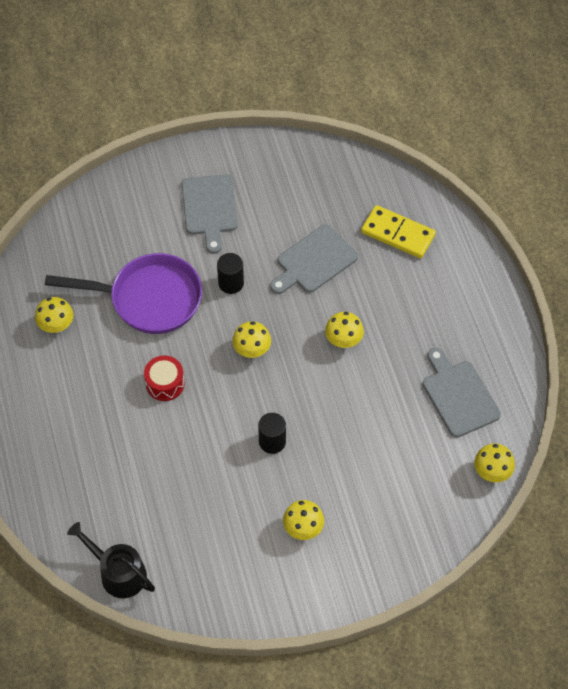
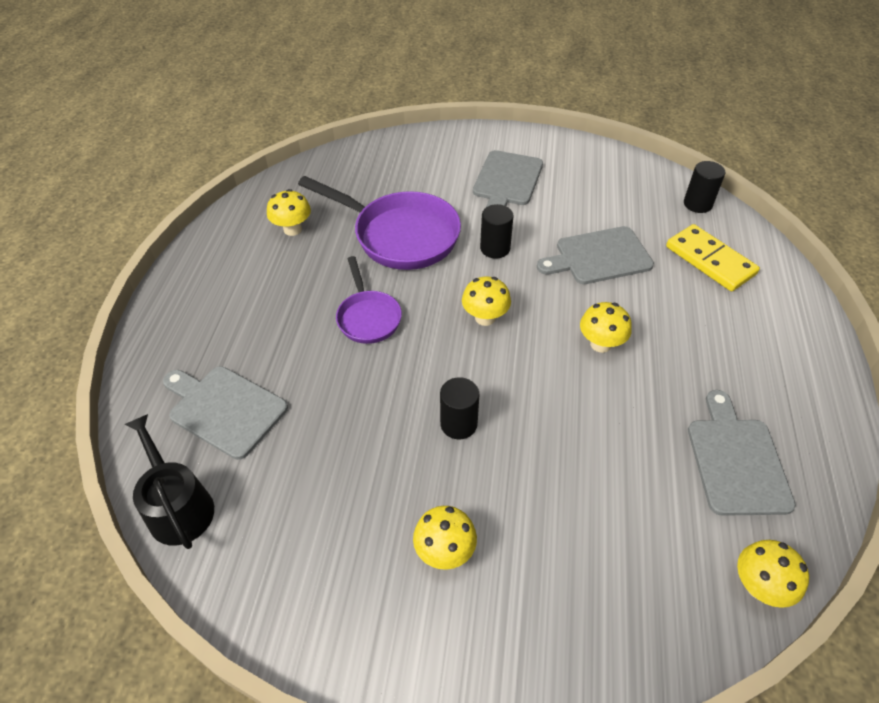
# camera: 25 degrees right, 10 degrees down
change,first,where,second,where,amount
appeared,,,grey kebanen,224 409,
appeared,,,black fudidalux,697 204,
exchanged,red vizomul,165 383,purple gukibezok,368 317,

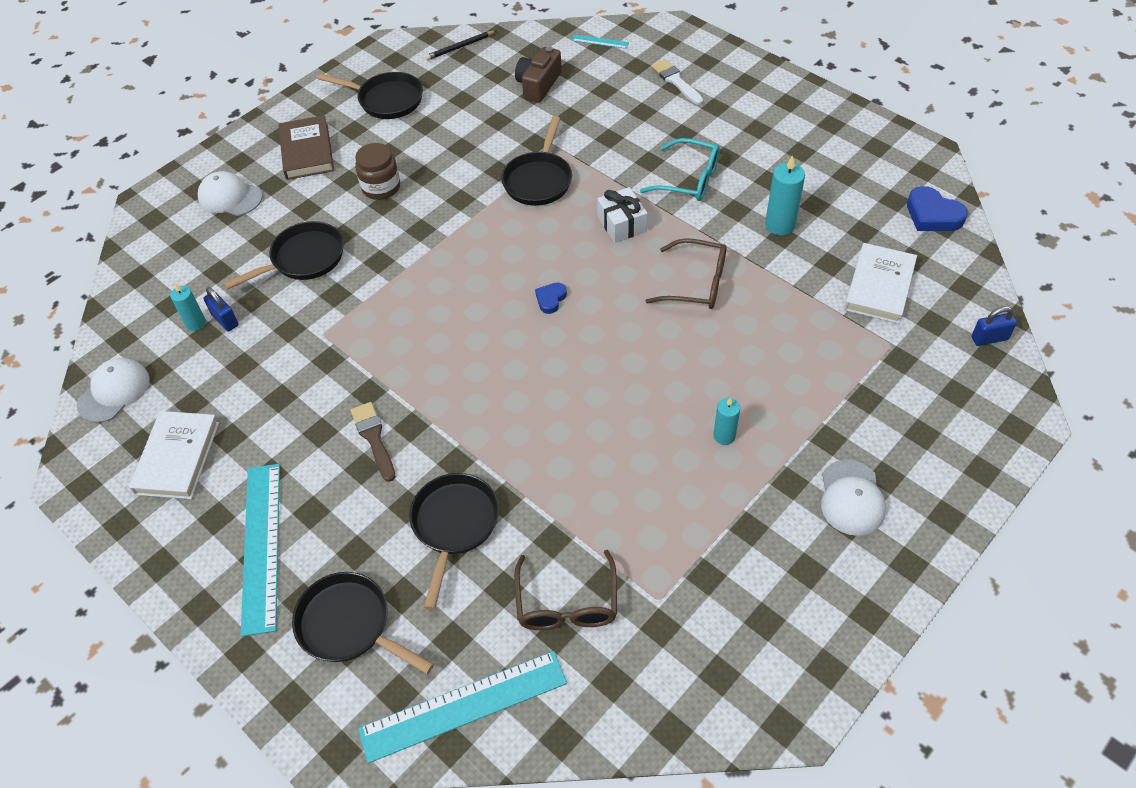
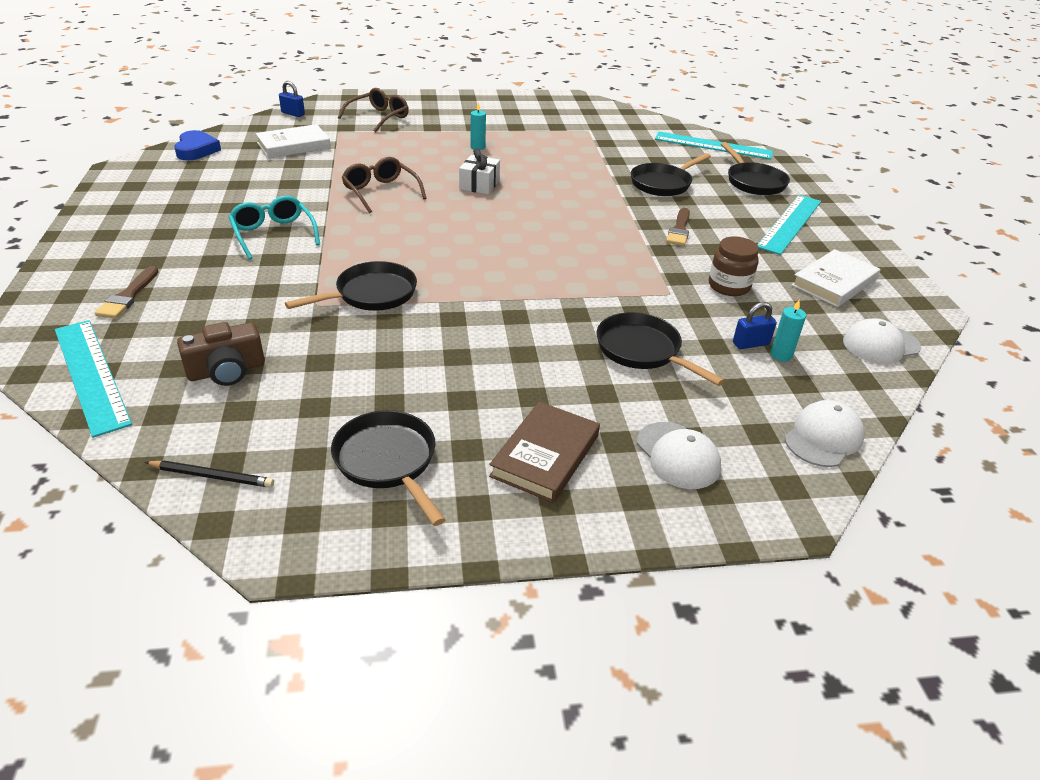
# camera: 145 degrees left, 15 degrees down
change,first,where,second,where,amount
missing,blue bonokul,550 299,,,
missing,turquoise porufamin,780 225,,,
relocated,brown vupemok,381 187,,729 286,
relocated,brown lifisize,567 604,,379 117,
relocated,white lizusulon,622 224,,479 185,
relocated,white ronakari,851 498,,823 437,
colour,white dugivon,676 81,brown dugivon,128 296,
spun,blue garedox,225 320,,751 344,75 degrees clockwise
spun,black gukibezok,303 259,,642 351,45 degrees clockwise
size,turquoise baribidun,600 41,,91 374,x2.32

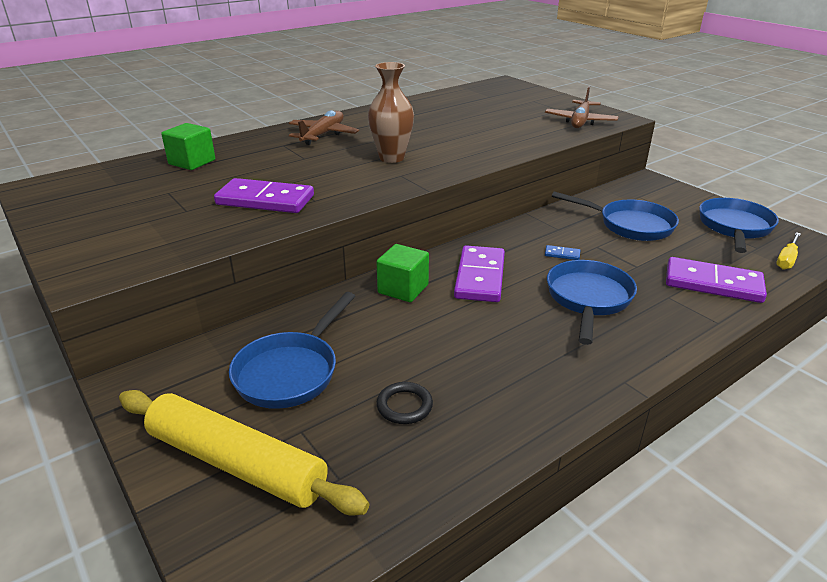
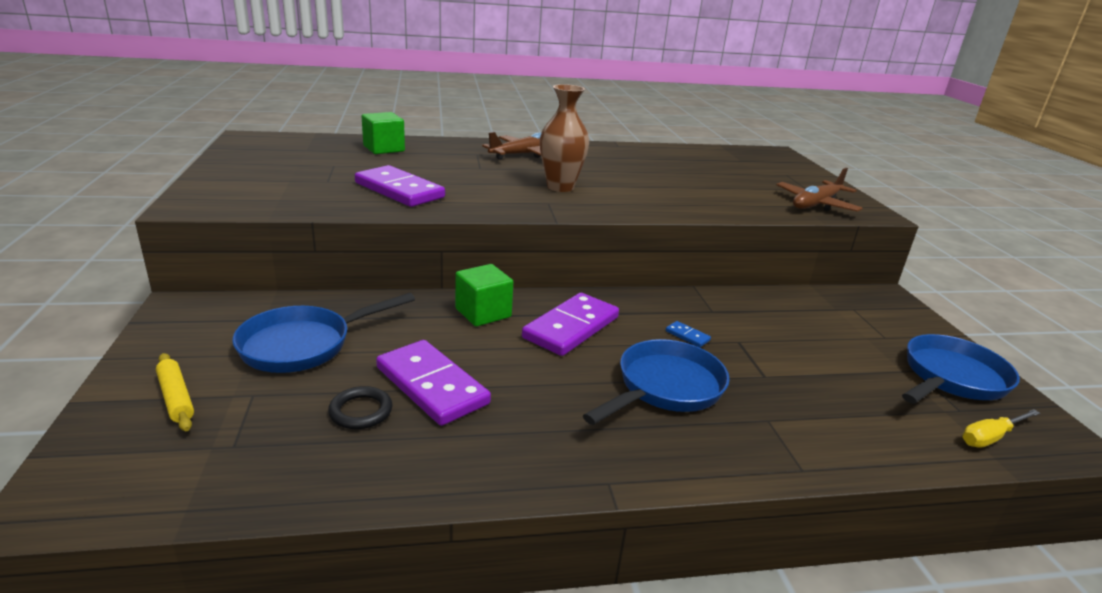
# camera: 25 degrees right, 5 degrees down
change,first,where,second,where,amount
missing,blue gukibezok,630 225,,,
relocated,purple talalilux,713 283,,432 385,
size,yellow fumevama,236 462,,176 397,x0.45

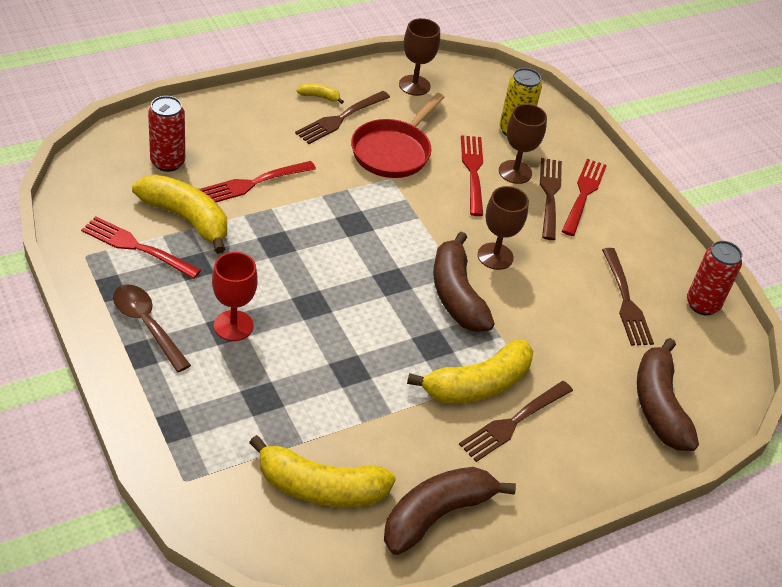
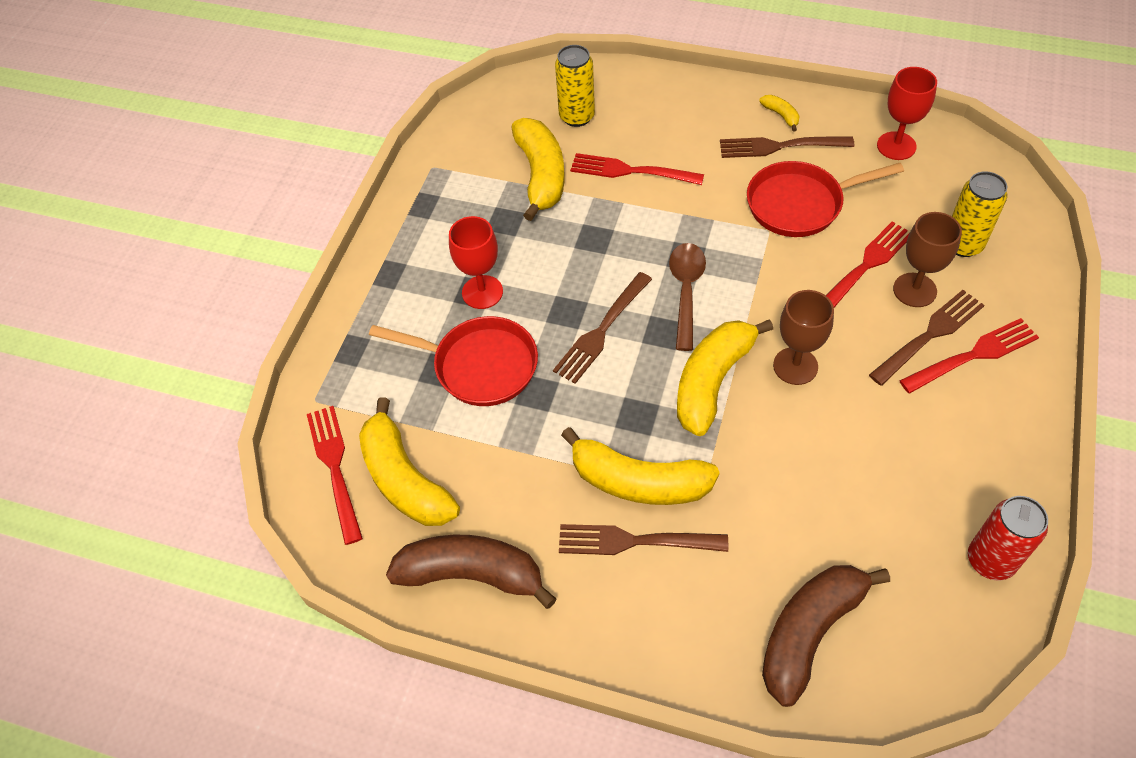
# camera: 55 degrees right, 10 degrees up
change,first,where,second,where,amount
appeared,,,red gukibezok,479 366,
relocated,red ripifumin,138 247,,335 469,
relocated,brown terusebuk,147 325,,686 291,
relocated,brown ripifumin,625 300,,602 330,
colour,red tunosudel,167 162,yellow tunosudel,577 116,
colour,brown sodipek,414 85,red sodipek,896 146,
colour,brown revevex,456 295,yellow revevex,712 381,

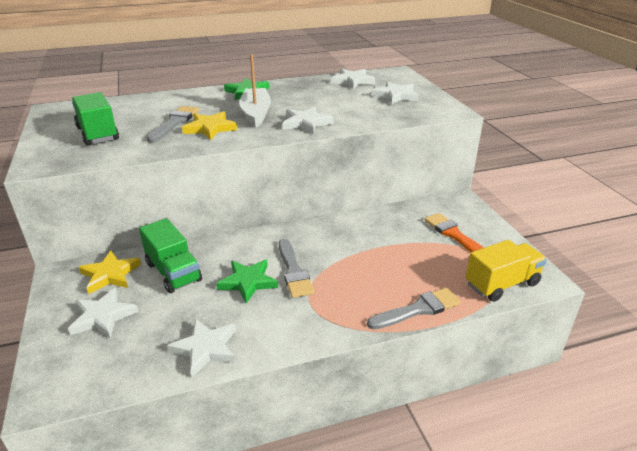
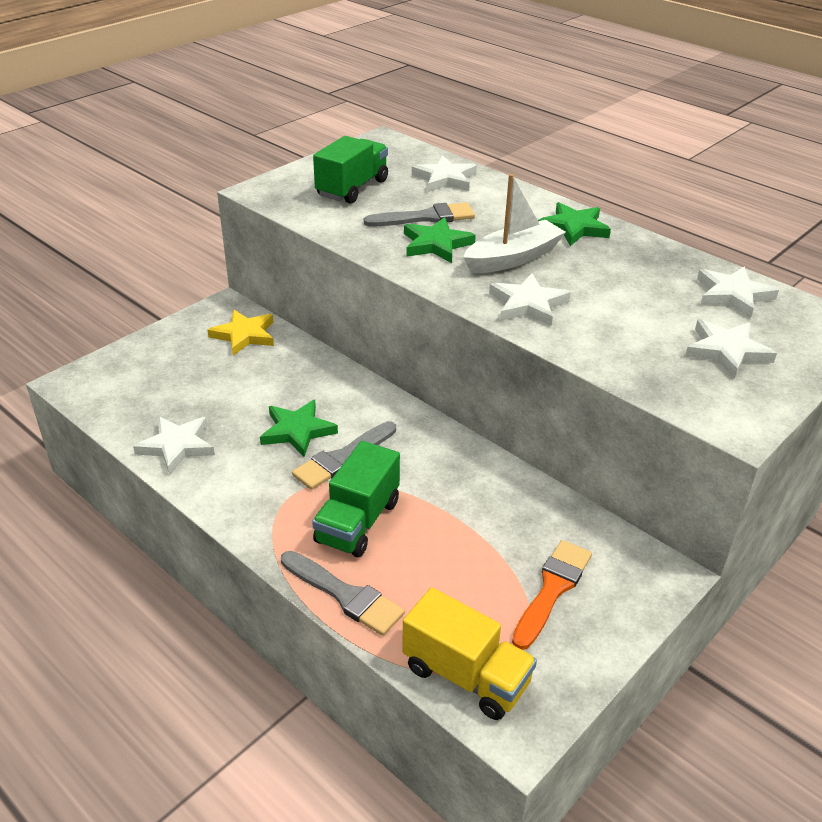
# camera: 60 degrees right, 5 degrees up
change,first,where,second,where,amount
relocated,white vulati,103 316,,445 178,
relocated,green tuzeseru,173 272,,358 522,
colour,yellow vulati,210 128,green vulati,436 244,

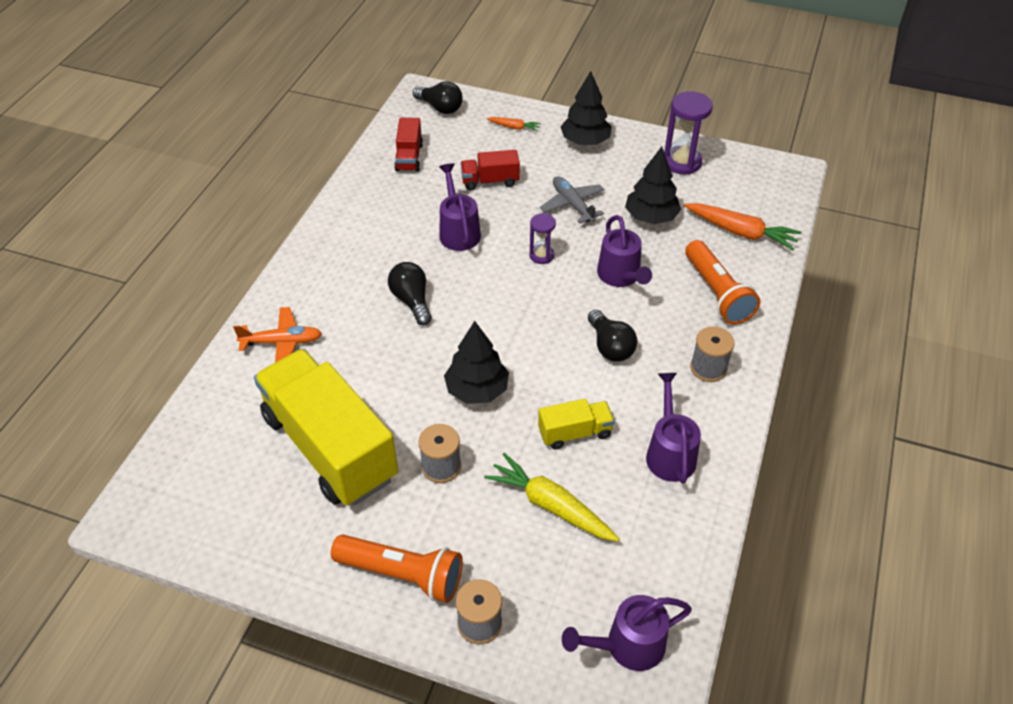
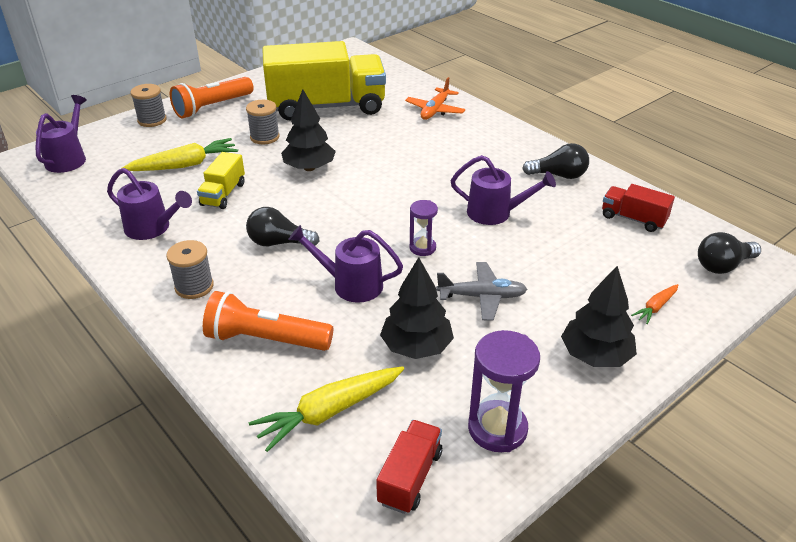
# camera: 120 degrees right, 10 degrees down
change,first,where,second,where,amount
relocated,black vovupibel,412 301,,559 175,
relocated,red tuzeseru,490 181,,410 477,
colour,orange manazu,740 232,yellow manazu,329 412,

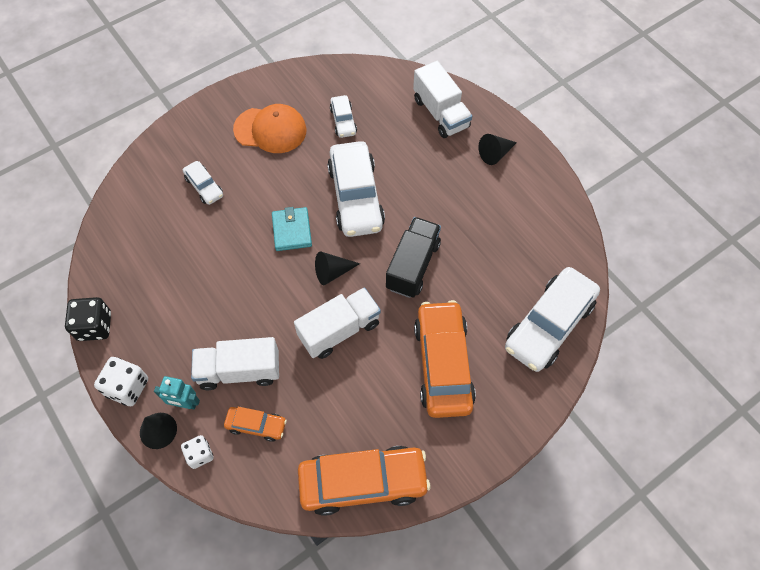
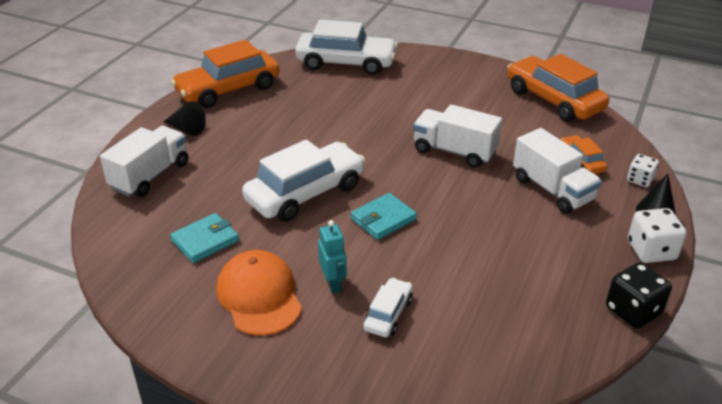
# camera: 120 degrees left, 25 degrees down
change,first,where,second,where,amount
missing,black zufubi,332 272,,,
missing,black tuzeseru,413 266,,,
relocated,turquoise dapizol,185 404,,333 283,
relocated,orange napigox,443 364,,228 89,
exchanged,white napigox,343 121,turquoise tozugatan,205 241,

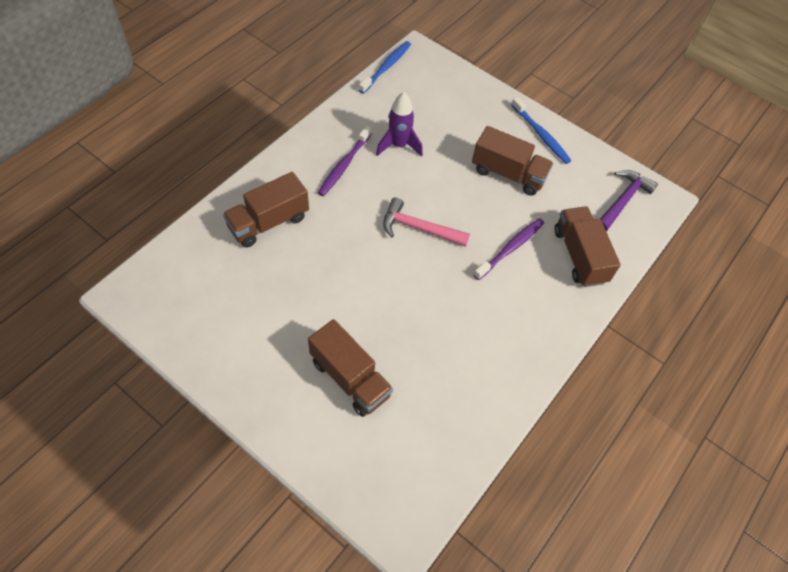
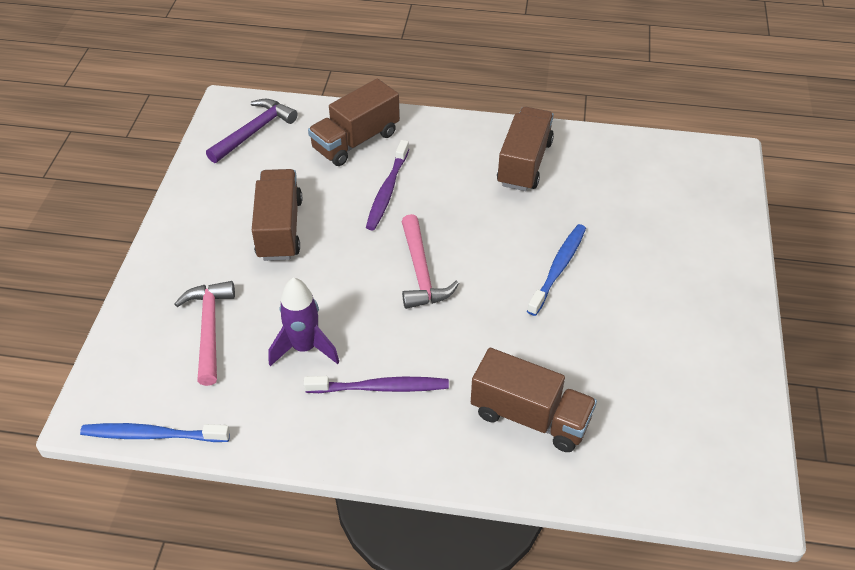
# camera: 115 degrees left, 10 degrees down
change,first,where,second,where,amount
appeared,,,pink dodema,209 329,
relocated,brown tuzeseru,350 378,,524 163,
relocated,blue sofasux,541 135,,558 268,
spun,purple sofasux,510 248,,387 191,90 degrees counterclockwise
spun,purple dodema,623 200,,254 131,120 degrees clockwise

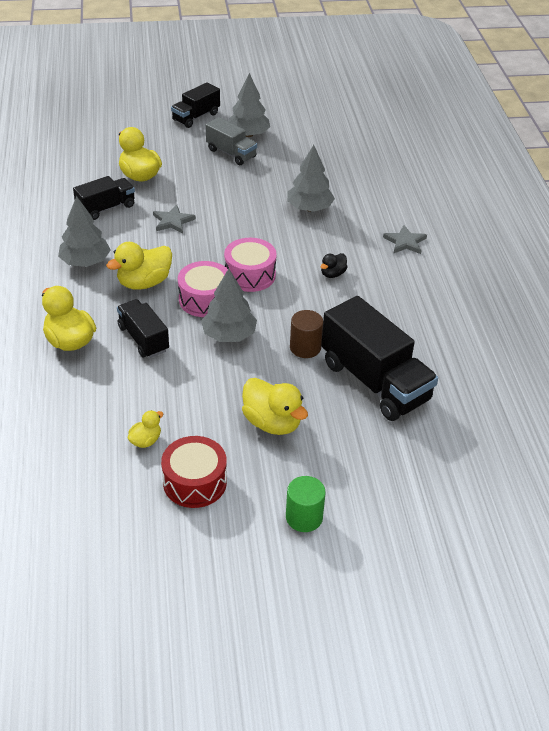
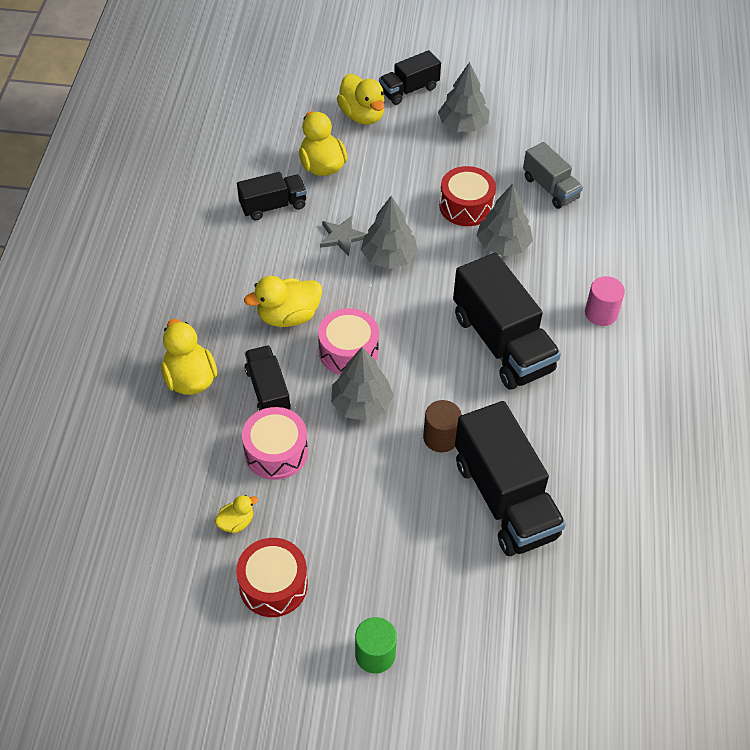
# camera: 15 degrees right, 10 degrees up
change,first,where,second,where,amount
appeared,,,red vizomul,466 206,
relocated,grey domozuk,85 262,,388 257,
relocated,grey tuzeseru,231 153,,550 188,
relocated,pink vizomul,250 275,,276 452,
relocated,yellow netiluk,272 423,,362 115,
exchanged,black netiluk,332 274,black tuzeseru,502 343,
exchanged,grey vulati,405 242,pink fudidalux,601 313,

